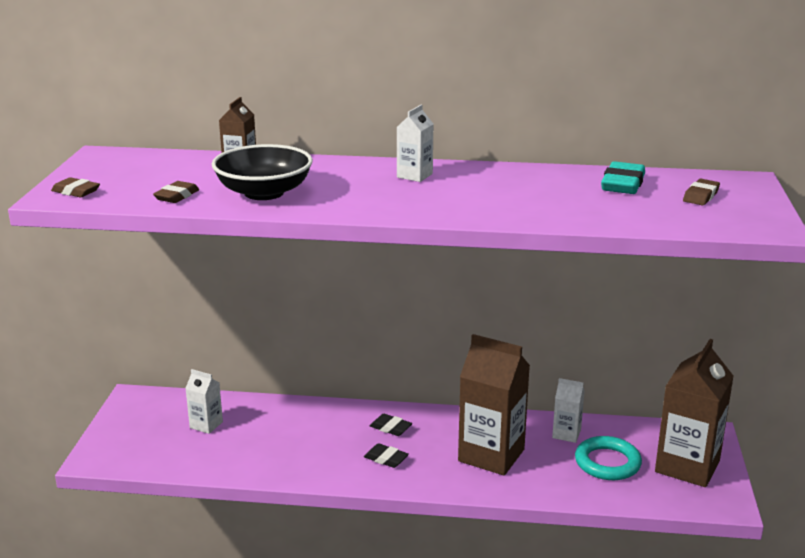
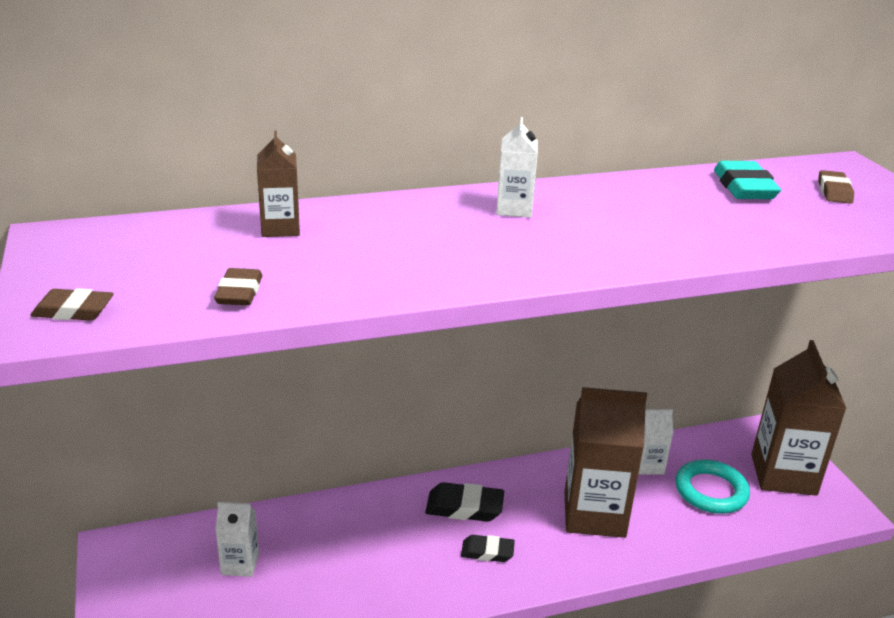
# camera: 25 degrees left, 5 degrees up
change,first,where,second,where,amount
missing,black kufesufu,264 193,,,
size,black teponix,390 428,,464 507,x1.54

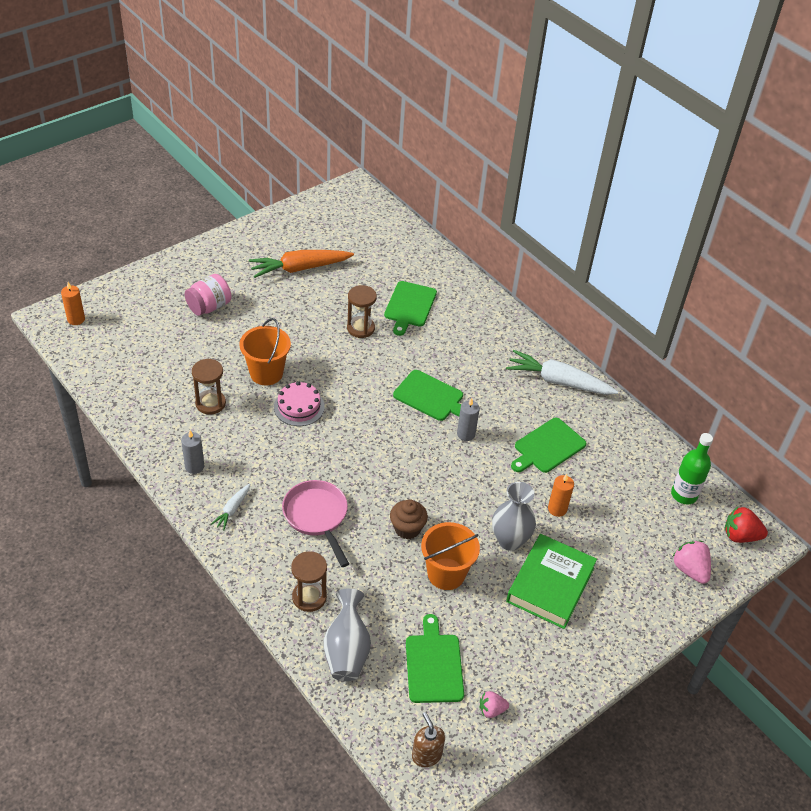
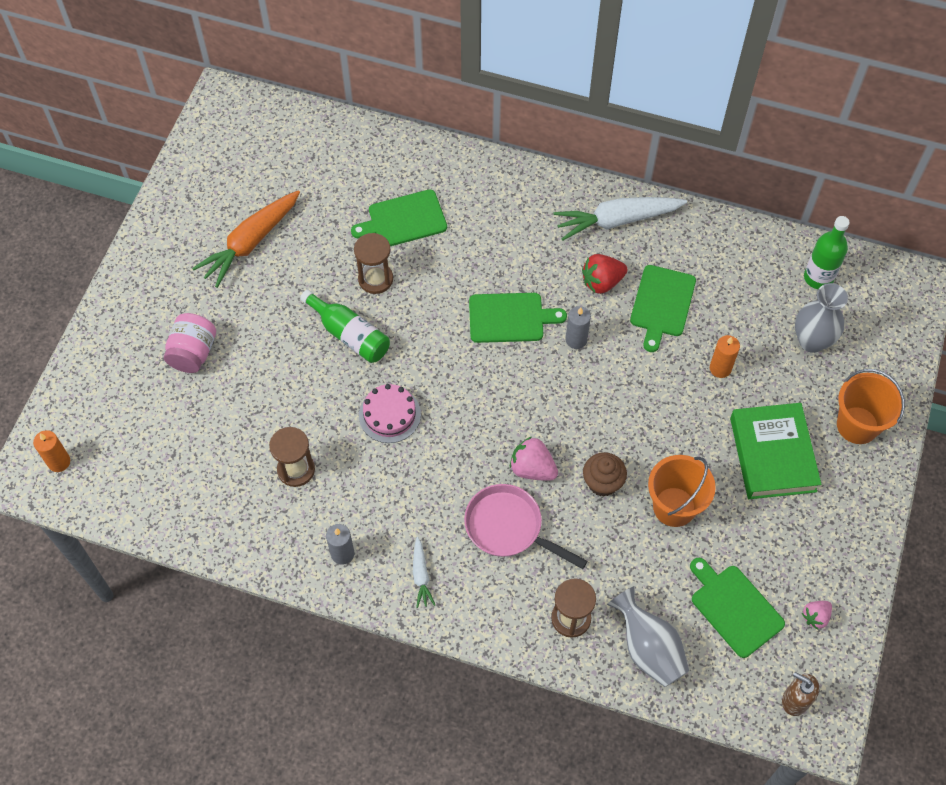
# camera: 30 degrees left, 15 degrees up
change,first,where,second,where,amount
appeared,,,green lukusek,349 334,
relocated,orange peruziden,266 373,,857 425,
relocated,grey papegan,509 540,,811 341,
relocated,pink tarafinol,690 570,,532 468,
relocated,red tarafinol,740 536,,602 282,
spun,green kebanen,409 306,,404 220,90 degrees clockwise

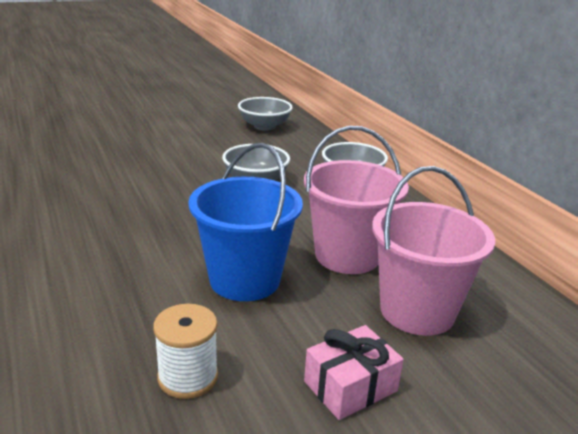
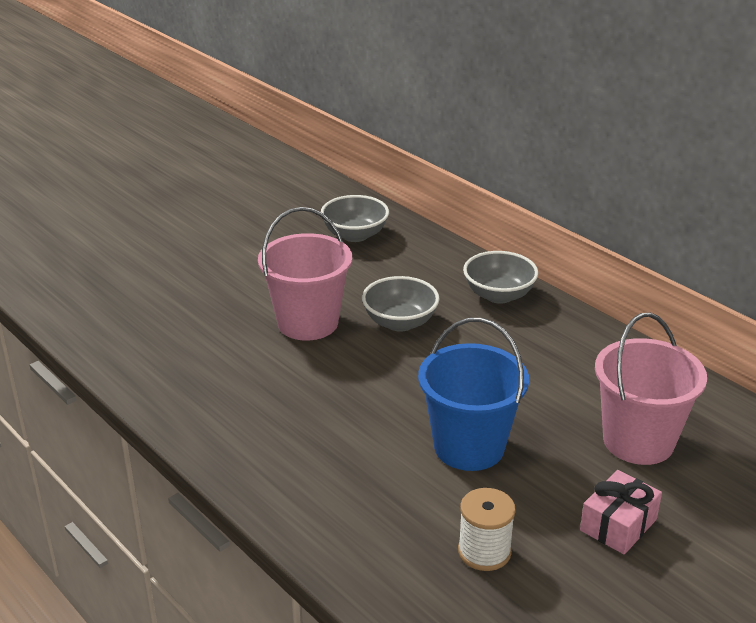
# camera: 15 degrees left, 5 degrees up
change,first,where,second,where,amount
relocated,pink peruziden,347 255,,307 323,

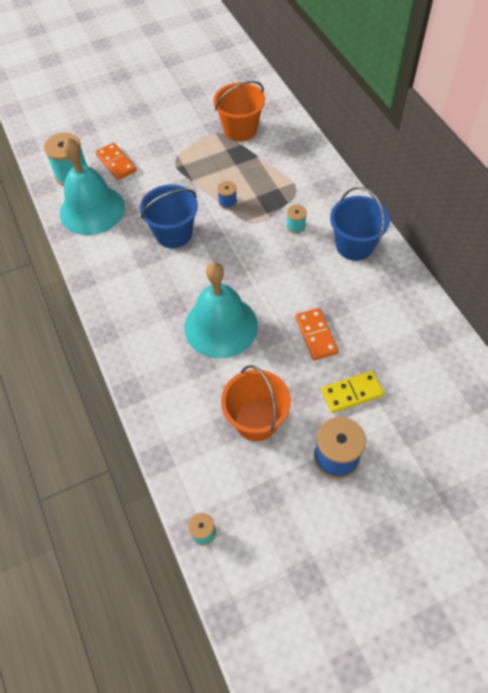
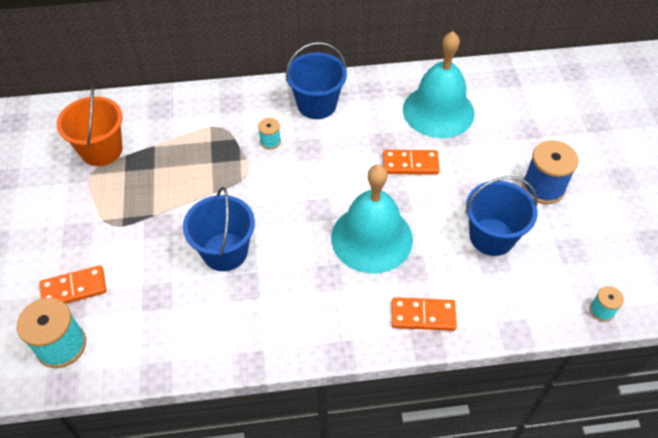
# camera: 75 degrees left, 5 degrees down
change,first,where,second,where,amount
missing,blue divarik,227 202,,,
missing,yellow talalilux,352 393,,,
appeared,,,orange talalilux,423 315,
relocated,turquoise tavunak,92 209,,438 111,
colour,orange peruziden,256 420,blue peruziden,492 237,

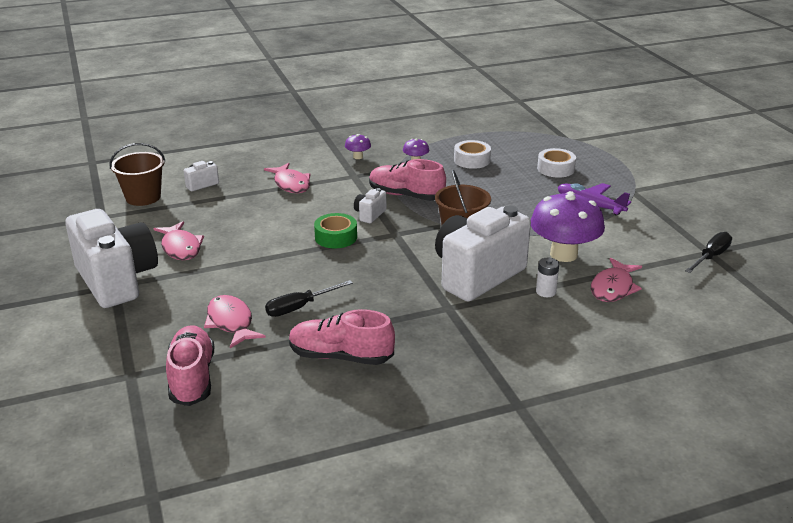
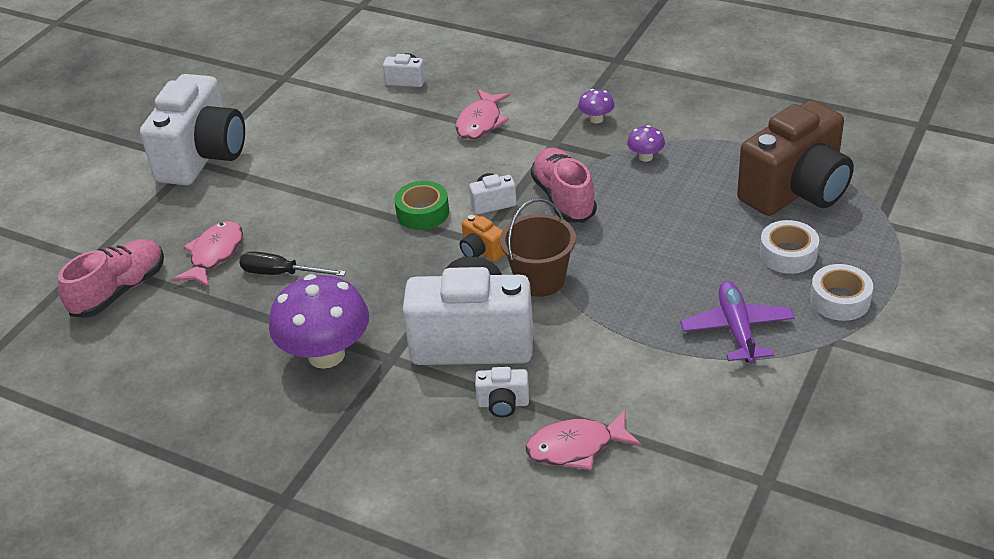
# camera: 50 degrees right, 10 degrees up
change,first,where,second,where,amount
missing,brown peruziden,143 197,,,
missing,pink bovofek,181 248,,,
missing,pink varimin,340 356,,,
missing,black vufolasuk,711 257,,,
appeared,,,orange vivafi,481 251,
appeared,,,brown vivafi,796 191,
relocated,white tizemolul,472 160,,840 300,
relocated,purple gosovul,563 254,,326 355,
exchanged,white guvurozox,545 292,white vivafi,503 404,

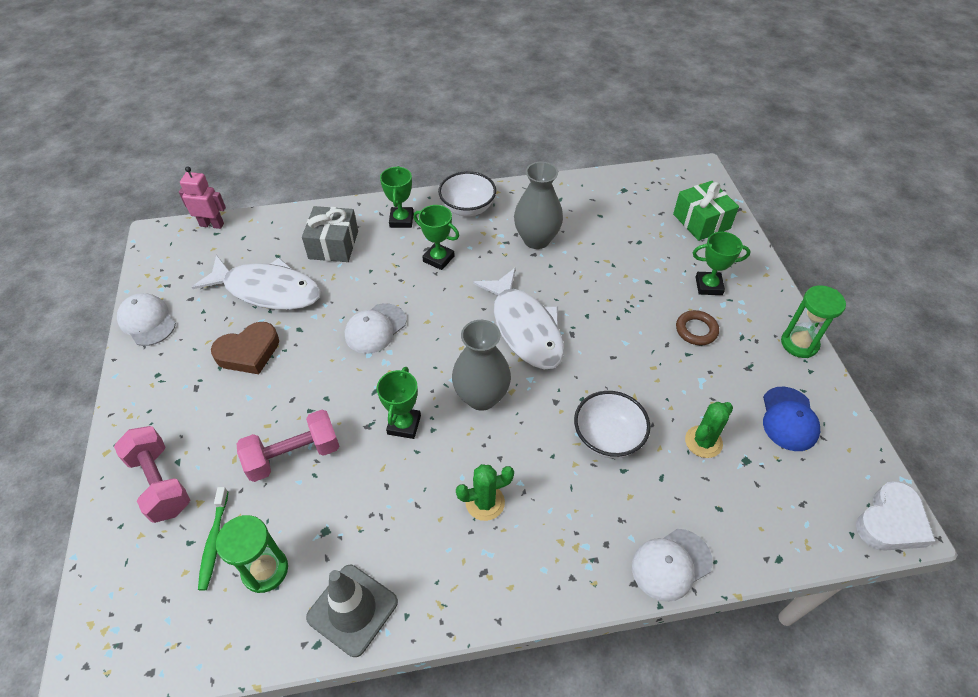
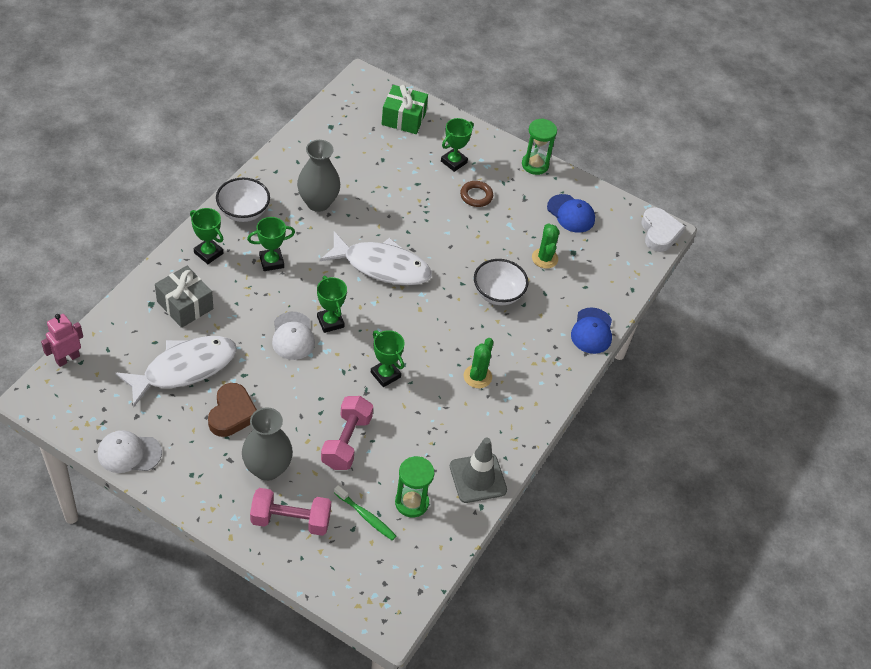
# camera: 55 degrees left, 0 degrees up
change,first,where,second,where,amount
appeared,,,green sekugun,330 322,
relocated,grey papegan,481 397,,267 468,
colour,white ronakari,671 564,blue ronakari,592 331,

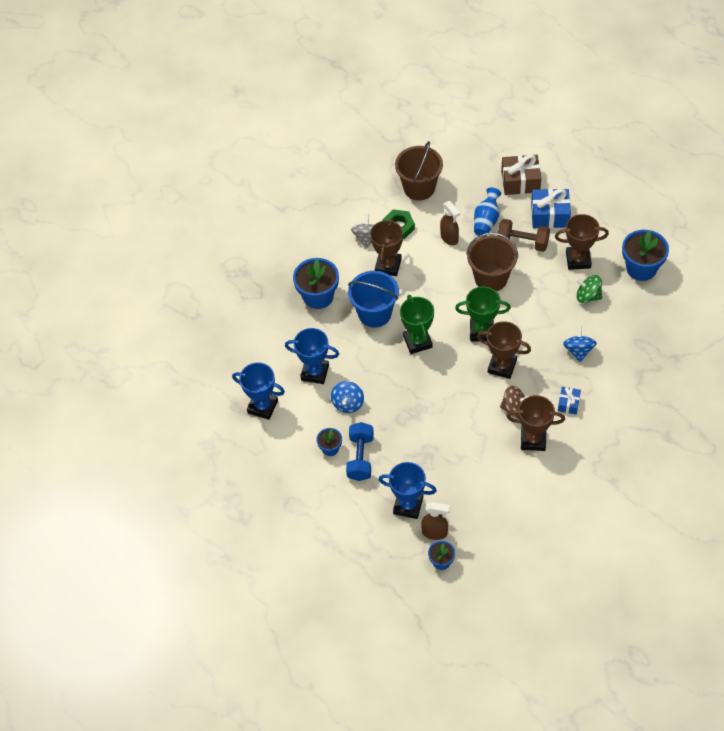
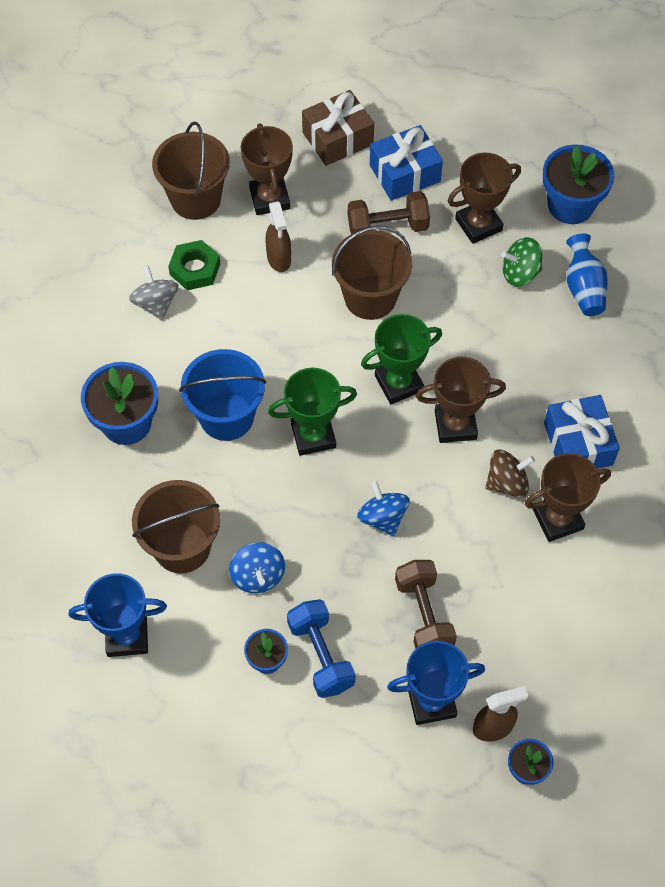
# camera: 30 degrees left, 5 degrees up
change,first,where,second,where,amount
appeared,,,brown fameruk,424 615,
relocated,brown sekugun,388 266,,269 198,
relocated,blue papegan,486 221,,583 288,
relocated,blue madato,578 350,,382 517,
exchanged,blue sekugun,315 372,brown peruziden,182 547,
spun,green sekugun,417 342,,313 435,60 degrees counterclockwise
spun,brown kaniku,449 238,,279 259,45 degrees clockwise
size,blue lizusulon,568 403,,578 444,x1.81

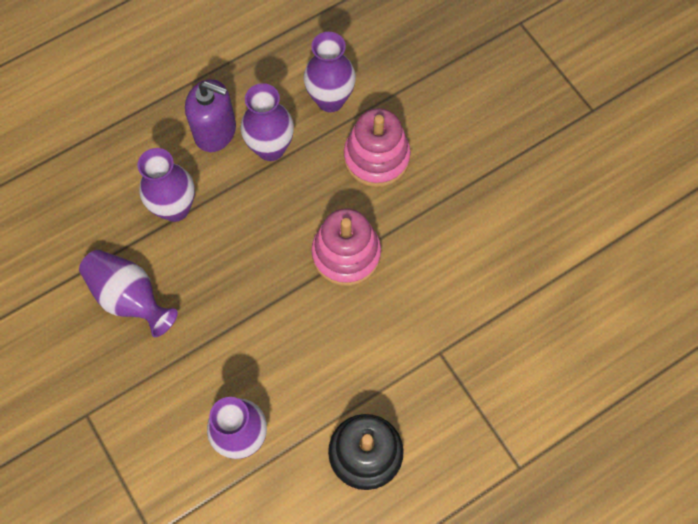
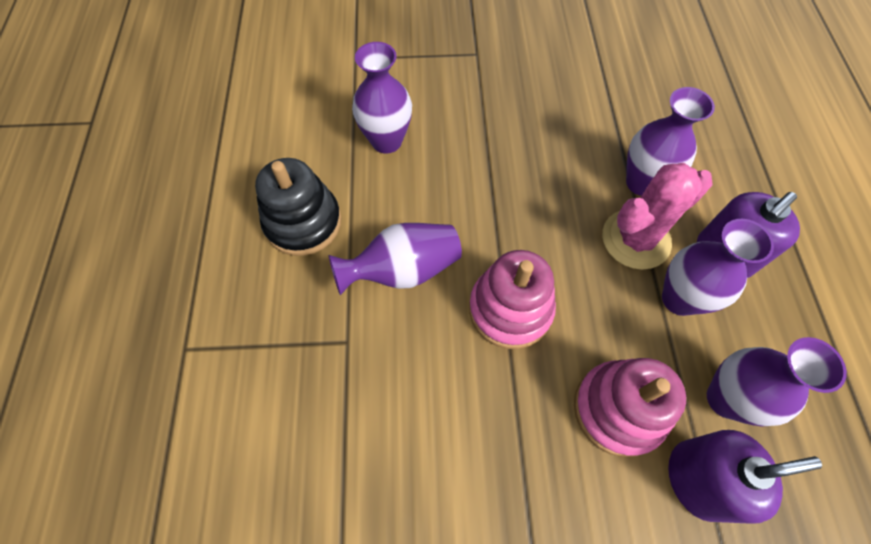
# camera: 120 degrees right, 5 degrees down
change,first,where,second,where,amount
appeared,,,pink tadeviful,635 239,
appeared,,,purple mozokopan,698 479,
relocated,purple papegan,130 297,,403 270,

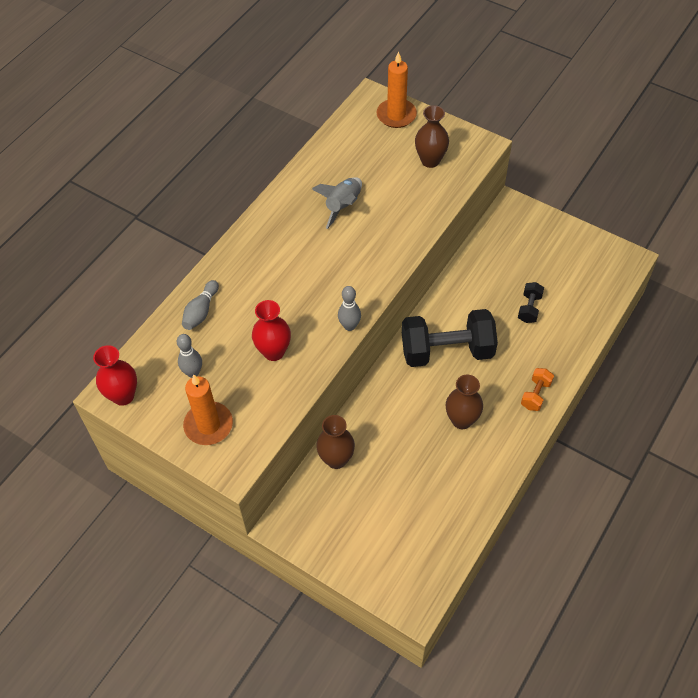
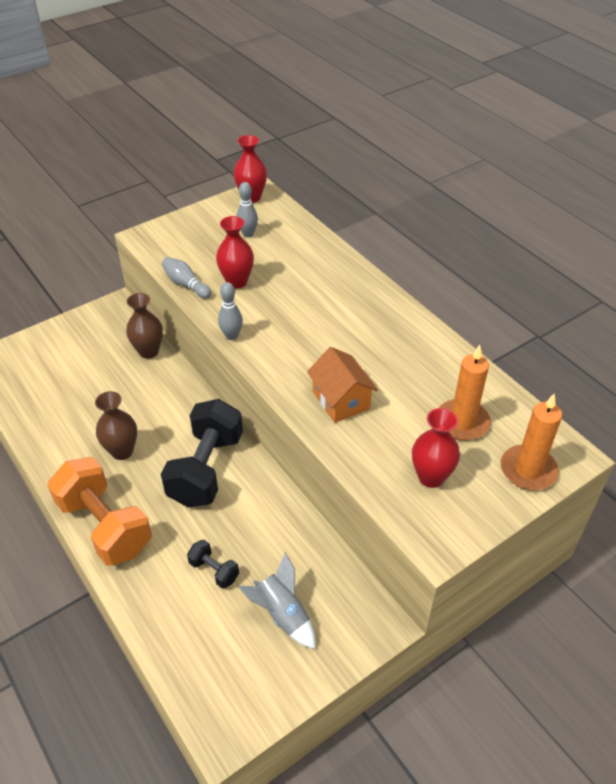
# camera: 110 degrees right, 10 degrees down
change,first,where,second,where,amount
appeared,,,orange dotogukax,341 400,
relocated,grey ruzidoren,201 311,,186 284,
relocated,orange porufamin,208 425,,462 422,
relocated,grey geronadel,343 206,,282 614,
colour,brown papegan,430 160,red papegan,431 477,
size,orange fameruk,535 395,,105 526,x2.23

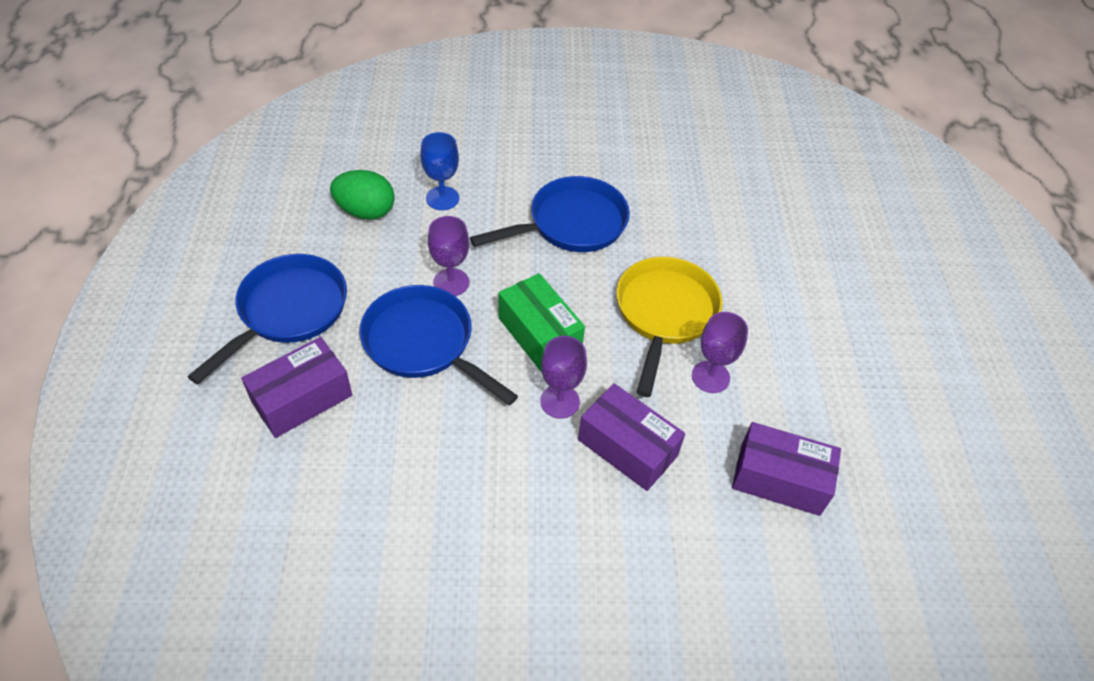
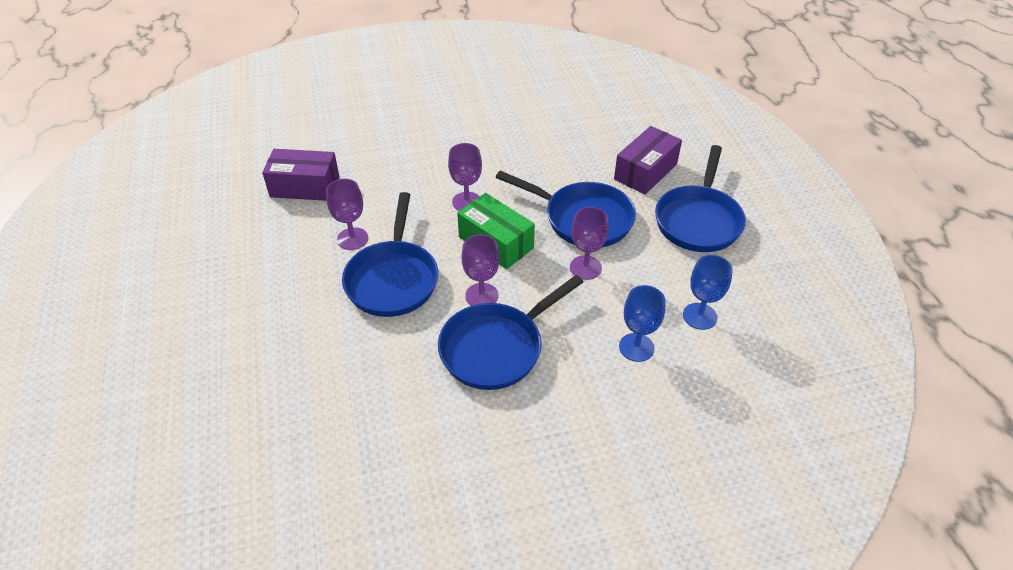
# camera: 170 degrees right, 5 degrees down
change,first,where,second,where,amount
missing,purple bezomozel,627 448,,,
appeared,,,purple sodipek,481 296,
exchanged,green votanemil,366 211,blue sodipek,699 316,
colour,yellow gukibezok,664 314,blue gukibezok,393 279,

